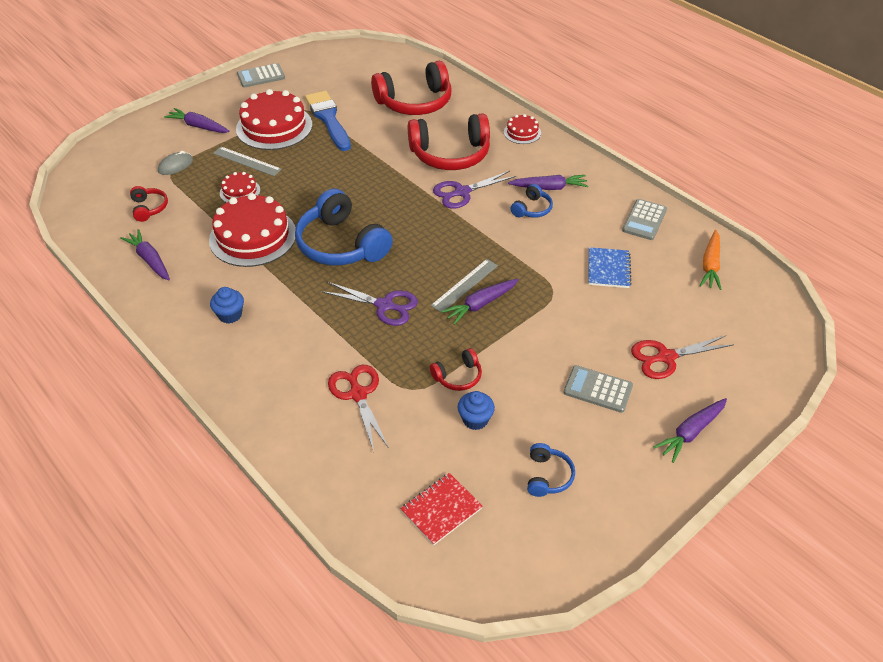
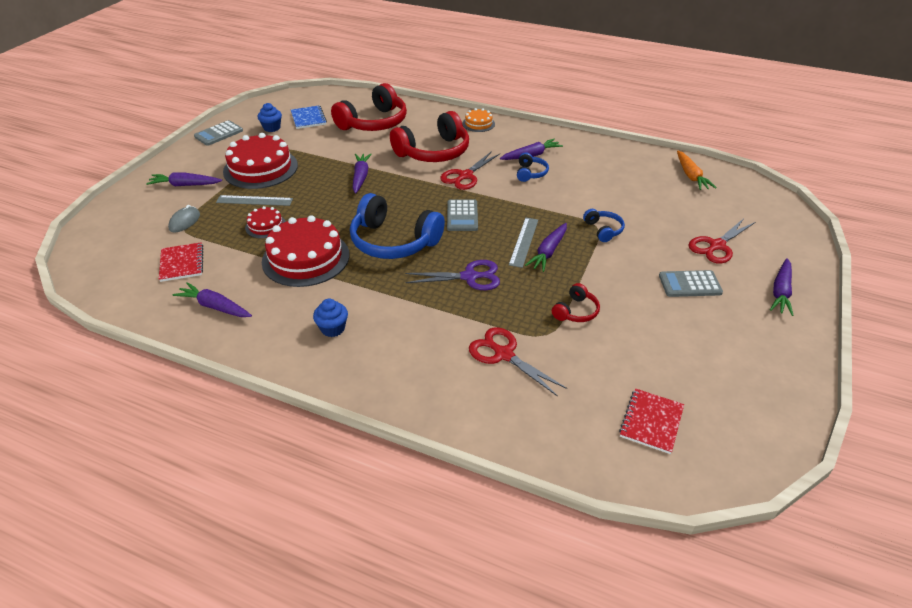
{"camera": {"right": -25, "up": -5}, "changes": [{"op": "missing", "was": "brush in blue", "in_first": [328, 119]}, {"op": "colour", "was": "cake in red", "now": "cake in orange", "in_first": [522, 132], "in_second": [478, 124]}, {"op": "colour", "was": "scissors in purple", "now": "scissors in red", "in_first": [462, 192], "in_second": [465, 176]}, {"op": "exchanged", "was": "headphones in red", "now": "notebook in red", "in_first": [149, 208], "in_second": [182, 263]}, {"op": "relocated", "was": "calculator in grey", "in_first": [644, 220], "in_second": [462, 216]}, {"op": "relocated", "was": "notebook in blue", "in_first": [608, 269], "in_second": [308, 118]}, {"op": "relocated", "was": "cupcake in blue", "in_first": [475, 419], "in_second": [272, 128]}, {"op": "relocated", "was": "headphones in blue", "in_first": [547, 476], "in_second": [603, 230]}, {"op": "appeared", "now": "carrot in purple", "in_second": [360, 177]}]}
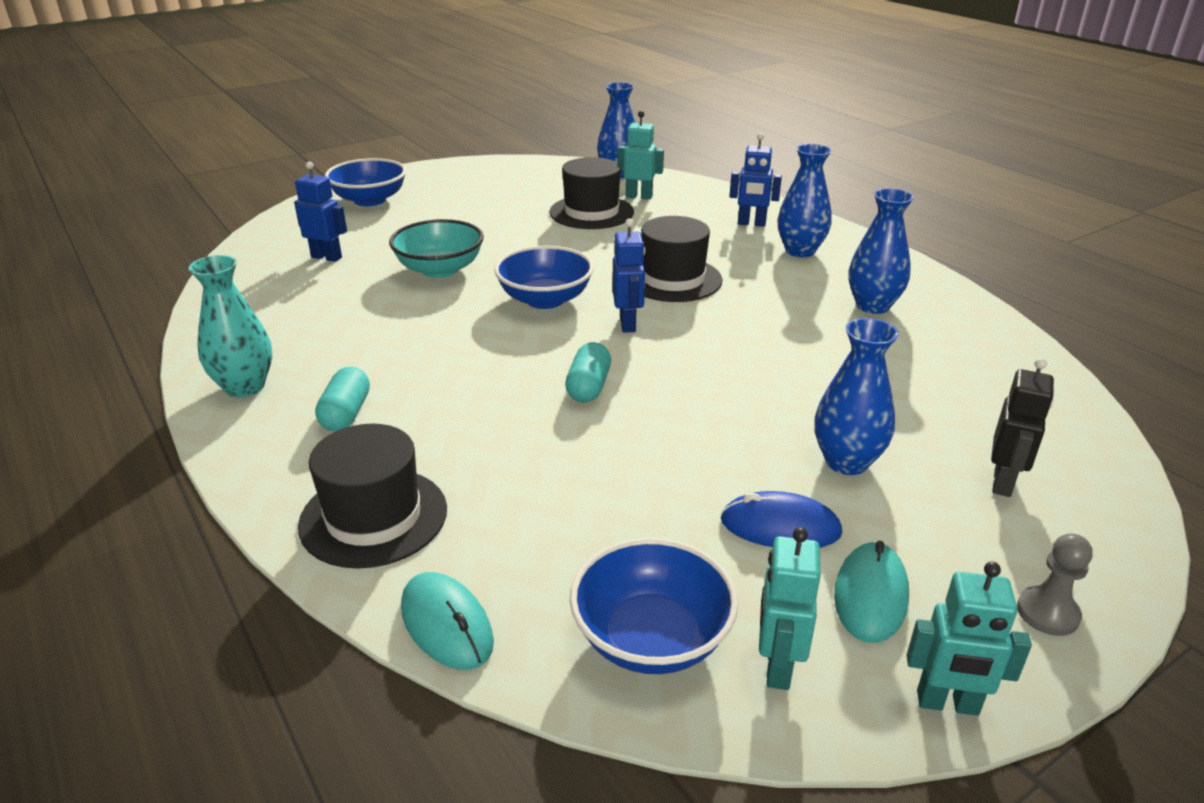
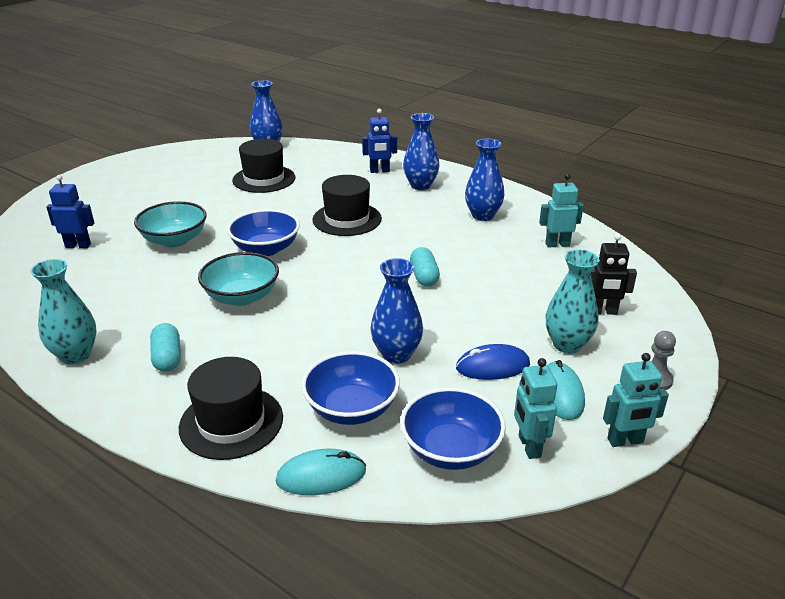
{"camera": {"right": -20, "up": 0}, "changes": [{"op": "relocated", "was": "robot in turquoise", "in_first": [639, 196], "in_second": [557, 244]}, {"op": "relocated", "was": "bowl in blue", "in_first": [370, 200], "in_second": [351, 408]}, {"op": "missing", "was": "robot in blue", "in_first": [628, 324]}, {"op": "relocated", "was": "vase in blue", "in_first": [846, 462], "in_second": [396, 354]}, {"op": "relocated", "was": "capsule in turquoise", "in_first": [588, 387], "in_second": [424, 276]}, {"op": "spun", "was": "robot in black", "in_first": [1003, 483], "in_second": [603, 312], "clockwise": 90}, {"op": "spun", "was": "mouse in turquoise", "in_first": [446, 624], "in_second": [321, 476], "clockwise": -45}, {"op": "appeared", "now": "vase in turquoise", "in_second": [567, 344]}, {"op": "appeared", "now": "bowl in turquoise", "in_second": [242, 297]}]}
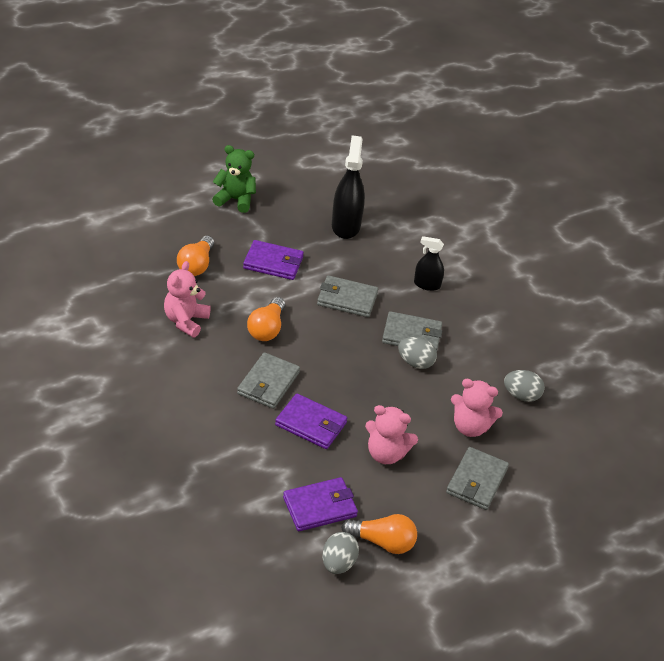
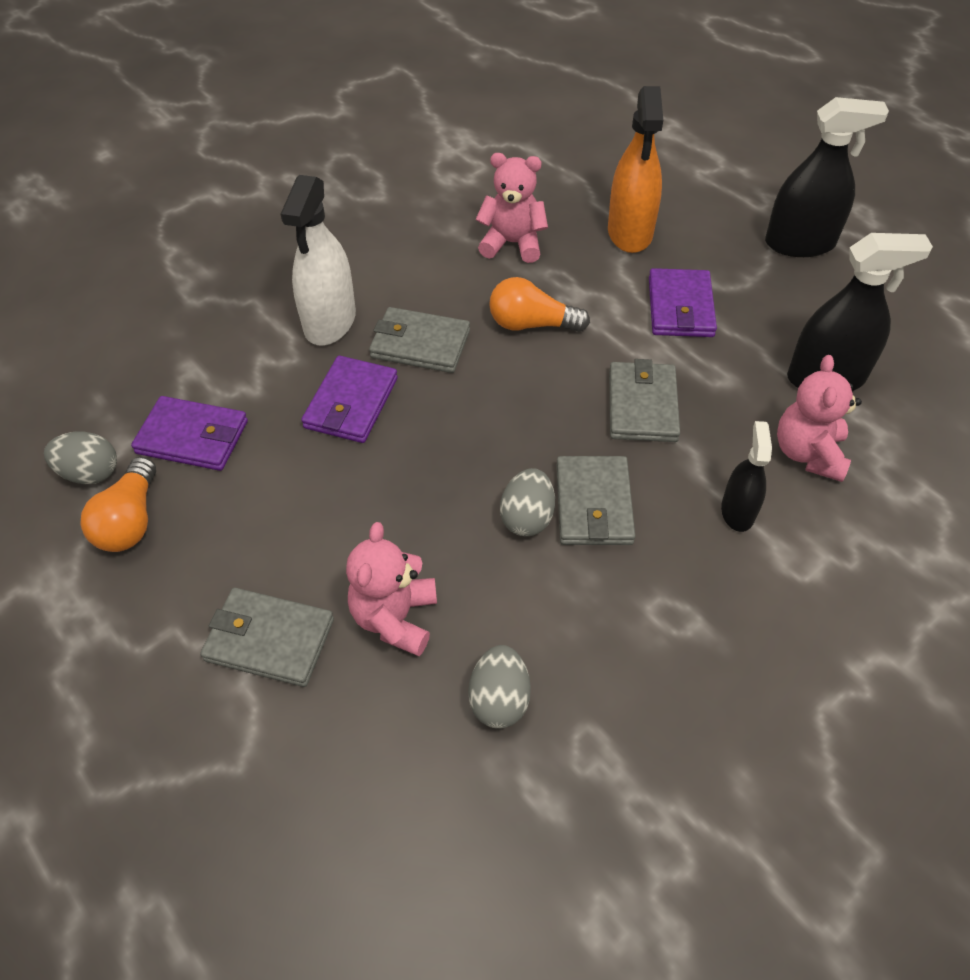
{"camera": {"right": 85, "up": 10}, "changes": [{"op": "exchanged", "was": "teddy bear in green", "now": "spray bottle in black", "in_first": [235, 200], "in_second": [799, 243]}, {"op": "exchanged", "was": "light bulb in orange", "now": "spray bottle in orange", "in_first": [196, 265], "in_second": [630, 232]}, {"op": "relocated", "was": "teddy bear in pink", "in_first": [386, 454], "in_second": [808, 453]}, {"op": "spun", "was": "wallet in purple", "in_first": [320, 507], "in_second": [193, 437], "clockwise": -45}, {"op": "appeared", "now": "spray bottle in white", "in_second": [330, 321]}]}
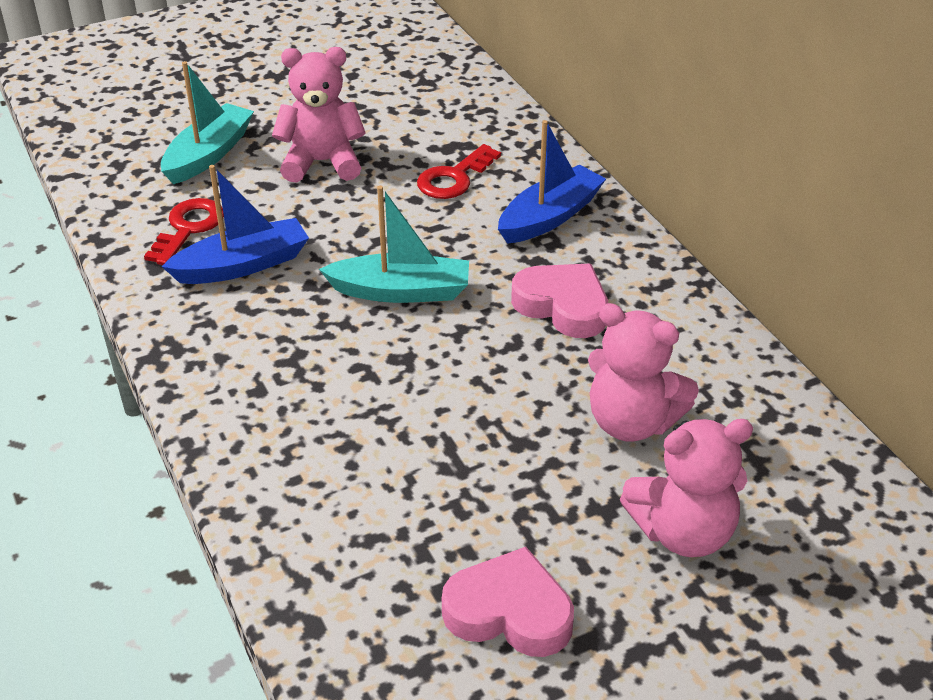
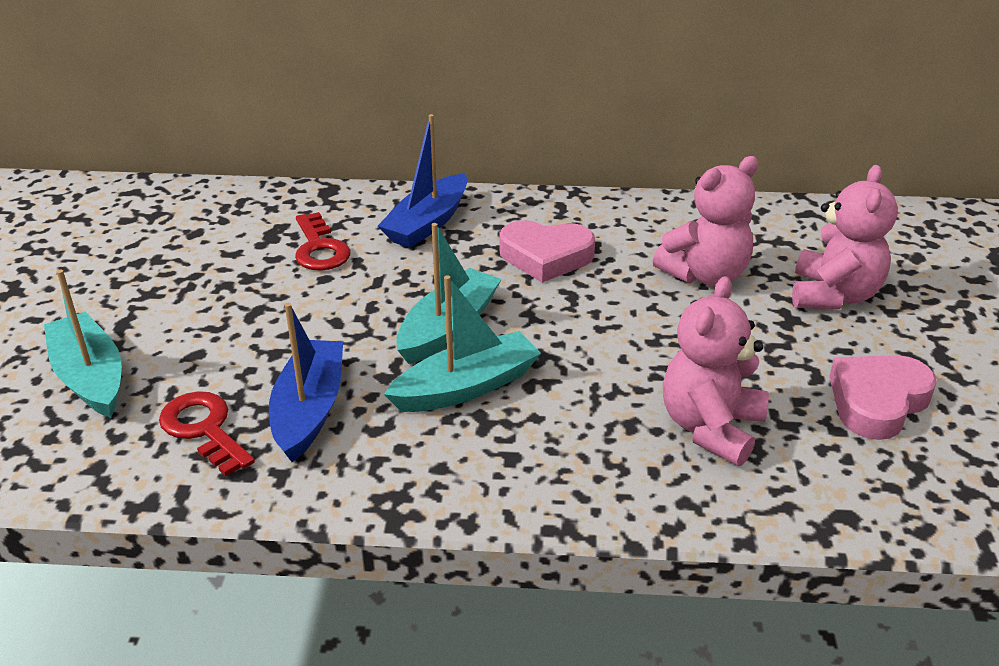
{"camera": {"right": -60, "up": -5}, "changes": [{"op": "relocated", "was": "teddy bear in pink", "in_first": [322, 163], "in_second": [710, 428]}, {"op": "spun", "was": "boat in blue", "in_first": [550, 217], "in_second": [427, 223], "clockwise": -135}, {"op": "spun", "was": "heart in pink", "in_first": [563, 306], "in_second": [546, 257], "clockwise": -150}, {"op": "appeared", "now": "boat in turquoise", "in_second": [466, 387]}]}
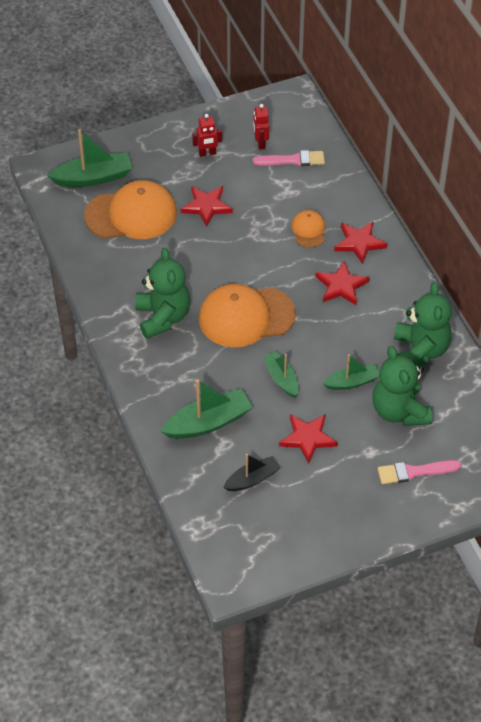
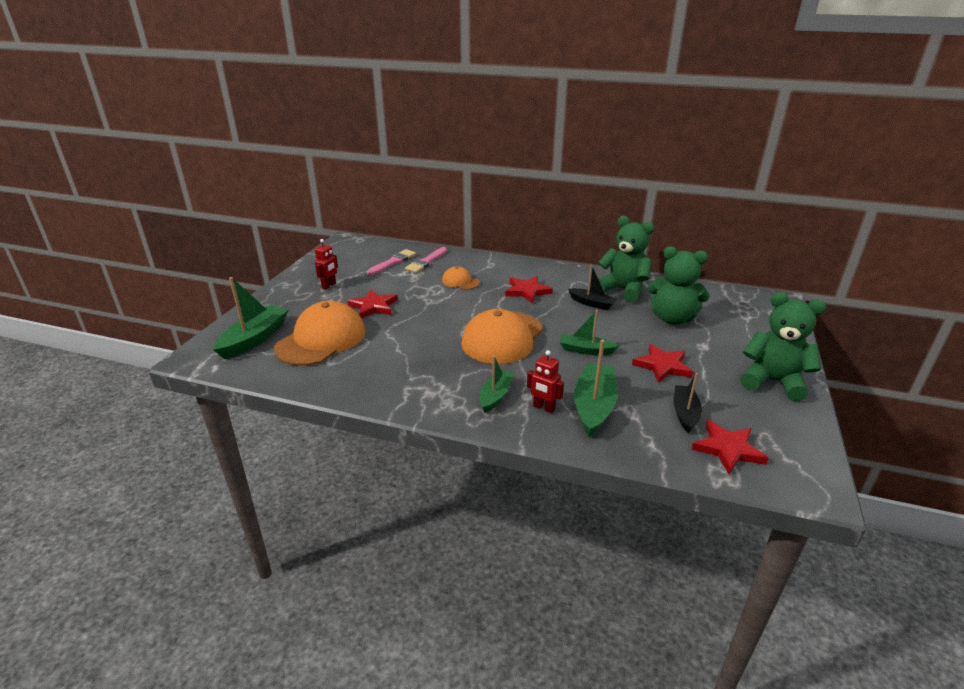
{"camera": {"right": -50, "up": -20}, "changes": [{"op": "relocated", "was": "robot in red", "in_first": [260, 143], "in_second": [543, 408]}, {"op": "relocated", "was": "star in red", "in_first": [359, 243], "in_second": [728, 449]}, {"op": "relocated", "was": "teddy bear in green", "in_first": [163, 317], "in_second": [772, 381]}, {"op": "relocated", "was": "boat in green", "in_first": [352, 382], "in_second": [495, 396]}, {"op": "relocated", "was": "brush in pink", "in_first": [414, 472], "in_second": [426, 262]}, {"op": "appeared", "now": "boat in black", "in_second": [592, 303]}]}
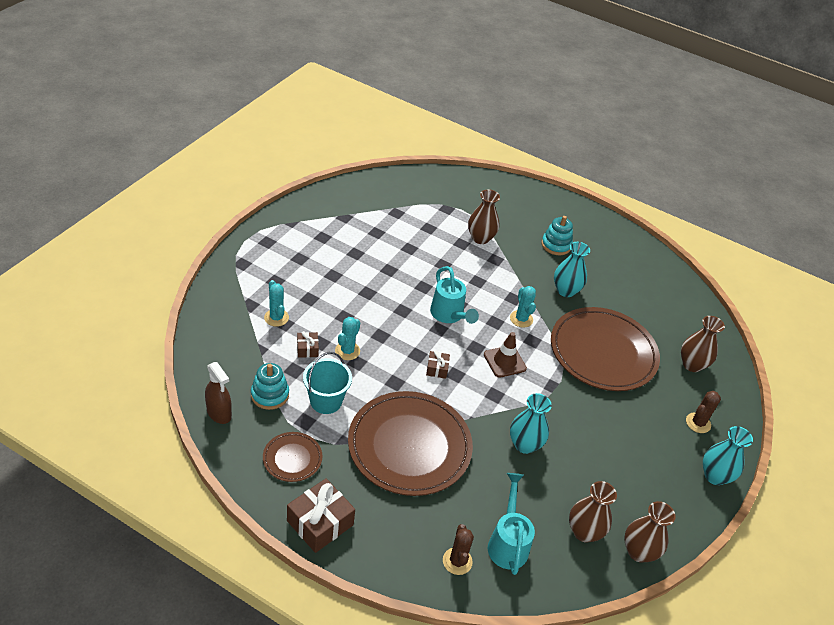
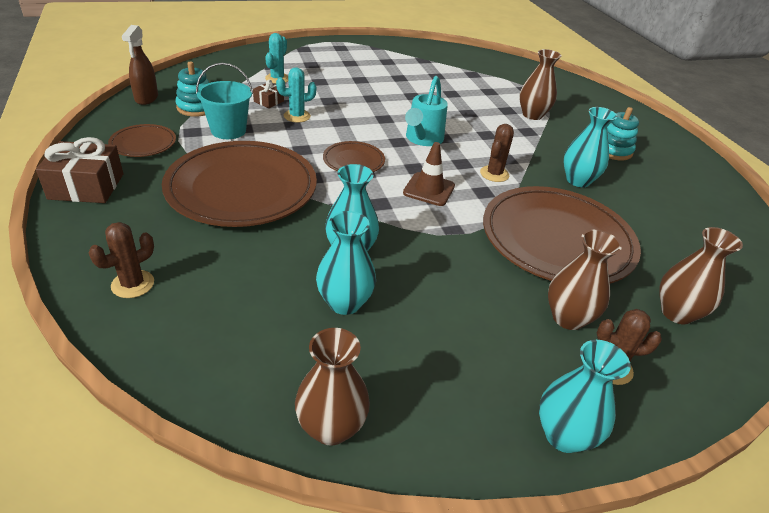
{"camera": {"right": 45, "up": -5}, "changes": [{"op": "colour", "was": "cactus in turquoise", "now": "cactus in brown", "in_first": [521, 319], "in_second": [494, 174]}, {"op": "exchanged", "was": "gift in brown", "now": "plate in brown", "in_first": [437, 369], "in_second": [353, 161]}, {"op": "missing", "was": "watering can in turquoise", "in_first": [508, 542]}, {"op": "relocated", "was": "vase in brown", "in_first": [584, 532], "in_second": [568, 318]}, {"op": "appeared", "now": "vase in turquoise", "in_second": [344, 303]}]}
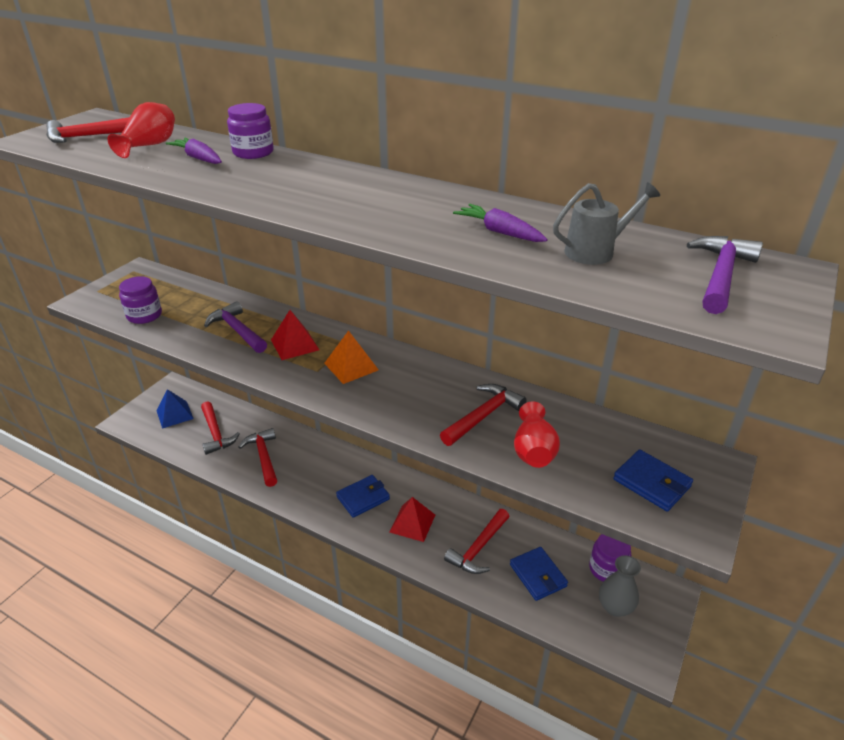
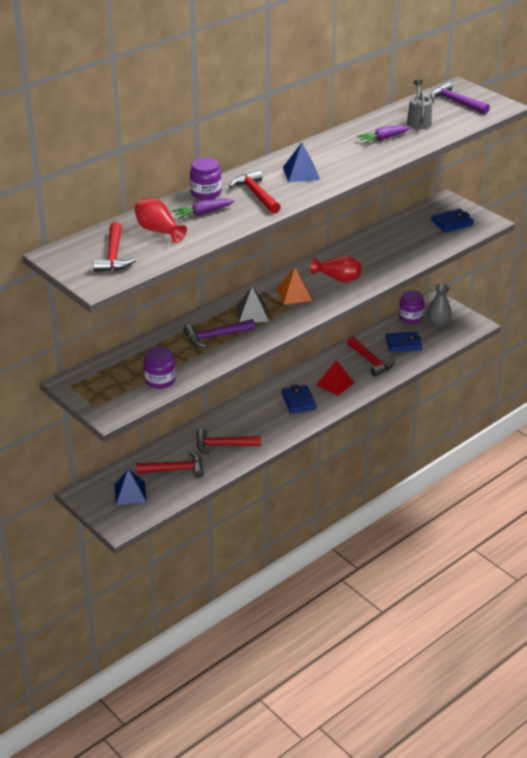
{"camera": {"right": -70, "up": 0}, "changes": [{"op": "colour", "was": "pyramid in red", "now": "pyramid in grey", "in_first": [294, 344], "in_second": [252, 313]}, {"op": "relocated", "was": "hammer in red", "in_first": [483, 416], "in_second": [256, 194]}, {"op": "relocated", "was": "vase in red", "in_first": [533, 450], "in_second": [338, 278]}, {"op": "appeared", "now": "pyramid in blue", "in_second": [301, 173]}]}
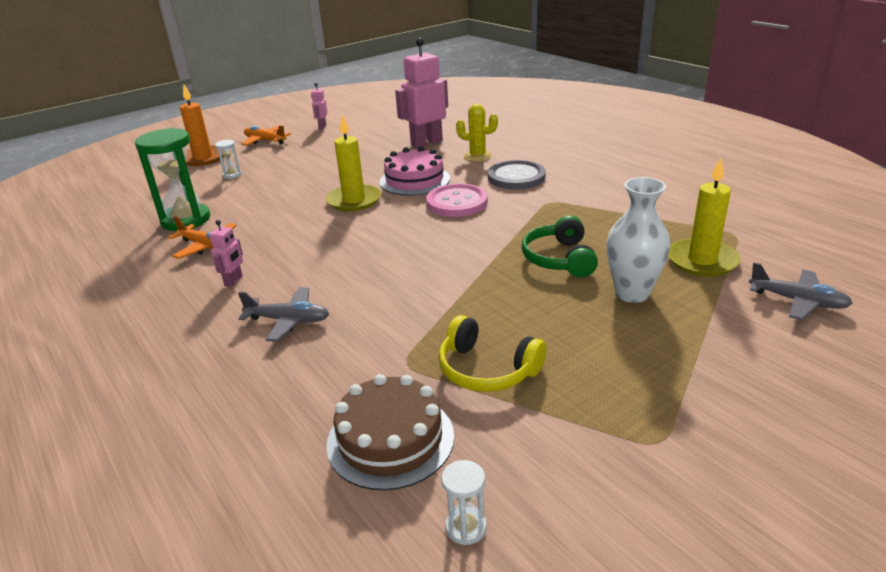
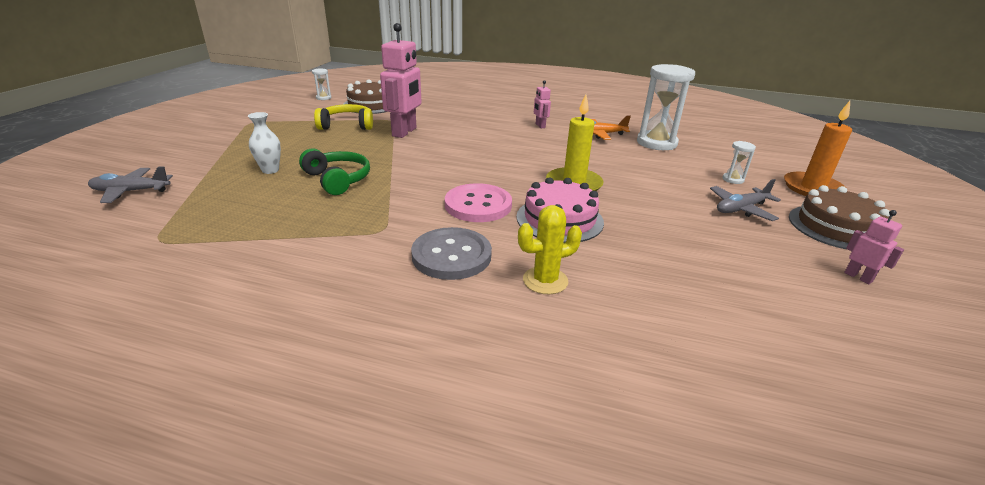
{"camera": {"right": 140, "up": 0}, "changes": [{"op": "relocated", "was": "robot in pink", "in_first": [426, 143], "in_second": [404, 132]}, {"op": "exchanged", "was": "plane in orange", "now": "cake in brown", "in_first": [265, 141], "in_second": [836, 227]}, {"op": "colour", "was": "hourglass in green", "now": "hourglass in white", "in_first": [186, 220], "in_second": [656, 143]}, {"op": "missing", "was": "candle in yellow", "in_first": [702, 261]}, {"op": "size", "was": "vase in white", "in_first": [632, 293], "in_second": [270, 170], "ratio": 0.63}, {"op": "relocated", "was": "plane in grey", "in_first": [288, 320], "in_second": [741, 209]}]}
